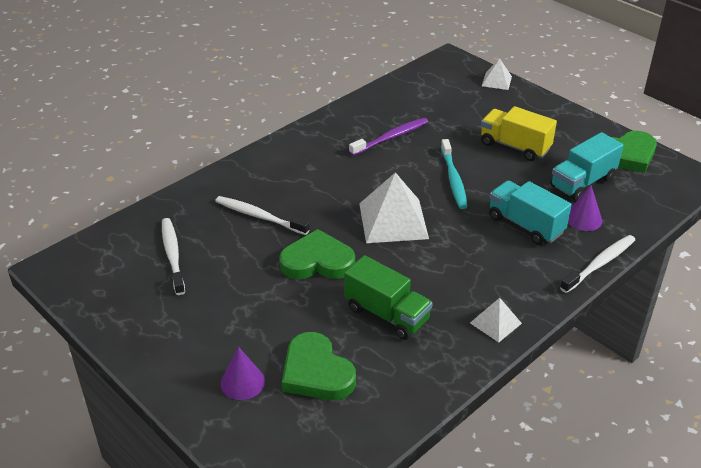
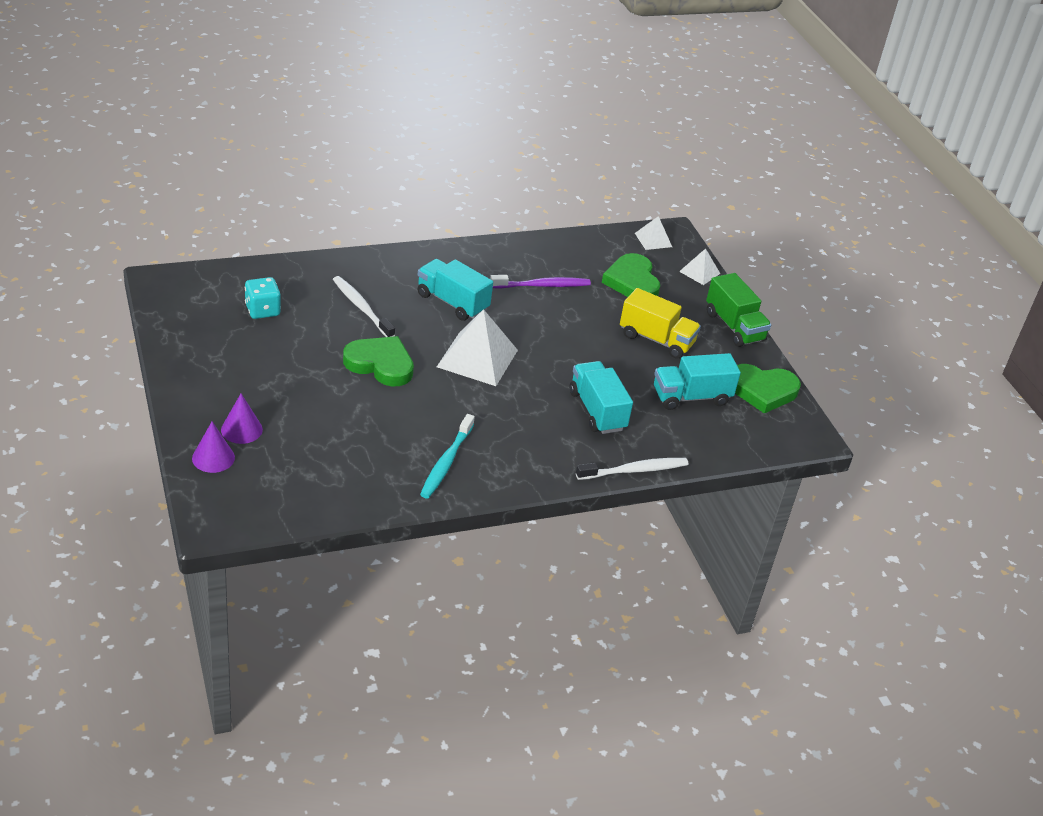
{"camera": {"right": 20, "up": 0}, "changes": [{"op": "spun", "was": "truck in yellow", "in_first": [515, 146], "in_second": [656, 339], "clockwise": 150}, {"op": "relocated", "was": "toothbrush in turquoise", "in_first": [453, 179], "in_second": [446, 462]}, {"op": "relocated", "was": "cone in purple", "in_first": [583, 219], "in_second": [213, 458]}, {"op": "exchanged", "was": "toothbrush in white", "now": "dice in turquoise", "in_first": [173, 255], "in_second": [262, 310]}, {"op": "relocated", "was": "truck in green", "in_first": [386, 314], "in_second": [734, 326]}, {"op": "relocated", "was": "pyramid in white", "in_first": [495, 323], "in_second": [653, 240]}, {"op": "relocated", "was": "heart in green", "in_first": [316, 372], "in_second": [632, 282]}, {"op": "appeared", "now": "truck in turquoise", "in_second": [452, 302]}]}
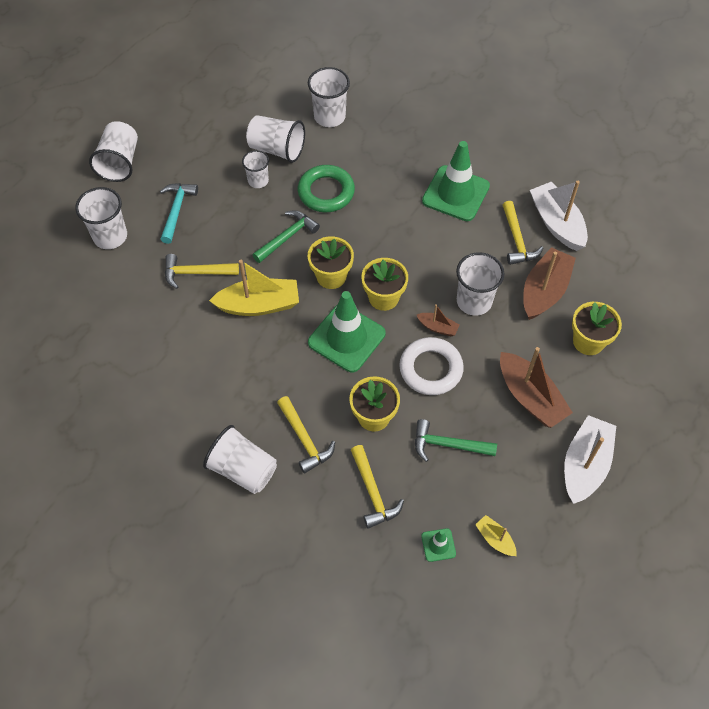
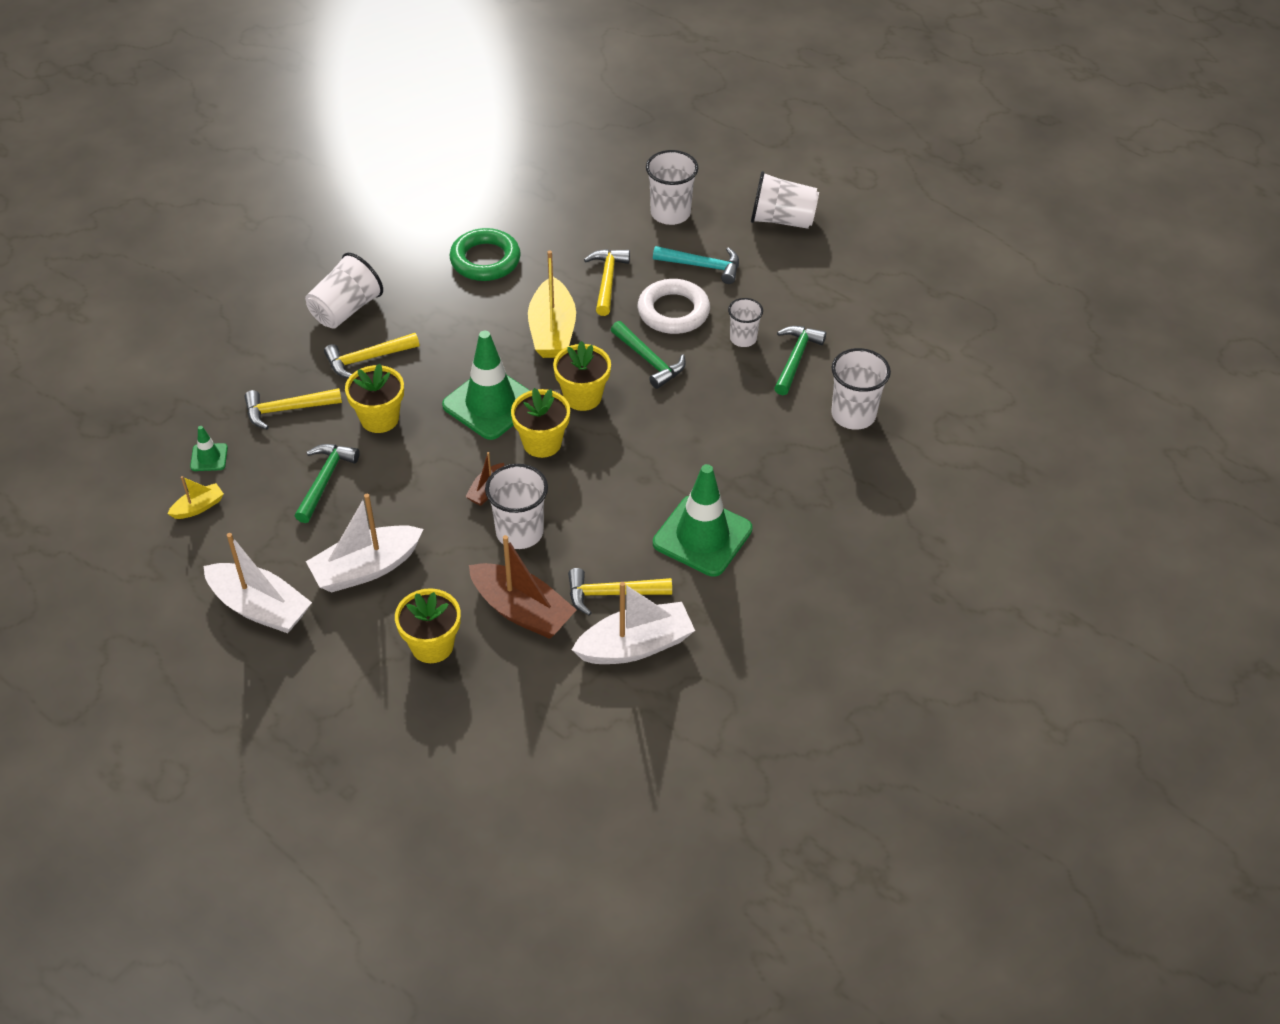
{"camera": {"right": 95, "up": -10}, "changes": [{"op": "exchanged", "was": "cup in white", "now": "hammer in green", "in_first": [277, 149], "in_second": [795, 358]}, {"op": "relocated", "was": "ring in green", "in_first": [326, 192], "in_second": [485, 260]}, {"op": "relocated", "was": "ring in white", "in_first": [431, 369], "in_second": [673, 311]}, {"op": "colour", "was": "boat in brown", "now": "boat in white", "in_first": [530, 397], "in_second": [366, 568]}]}
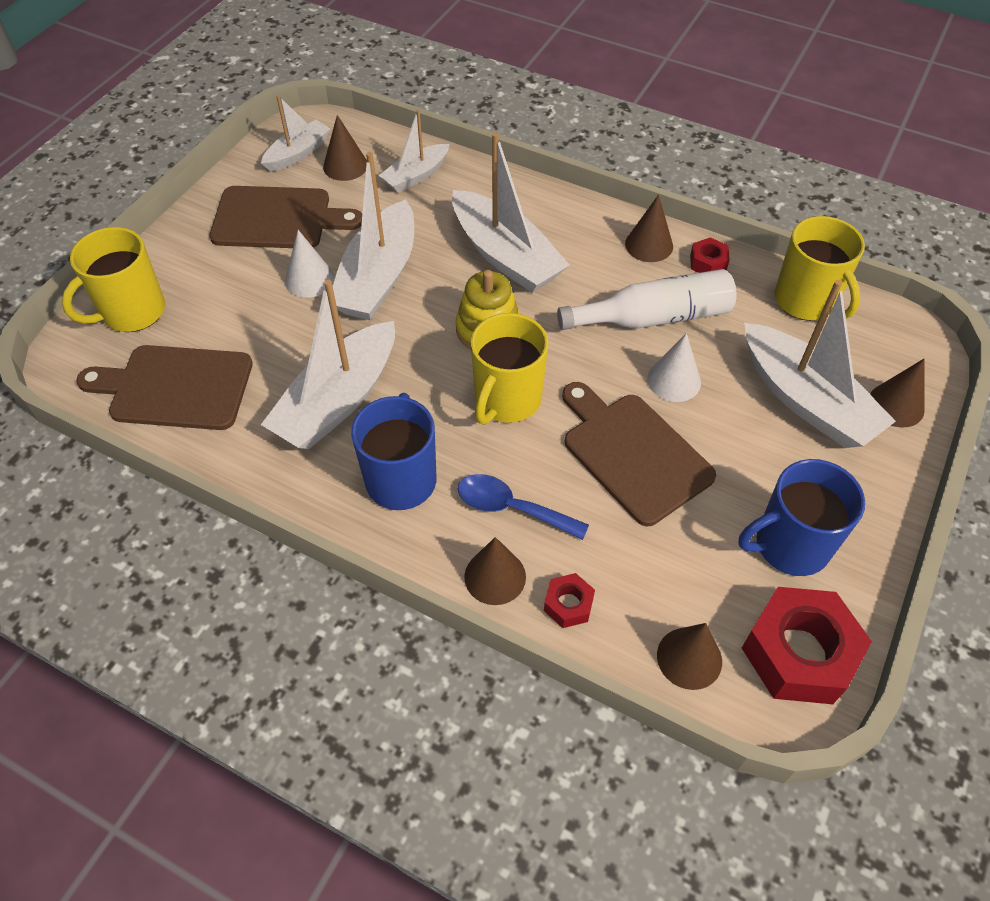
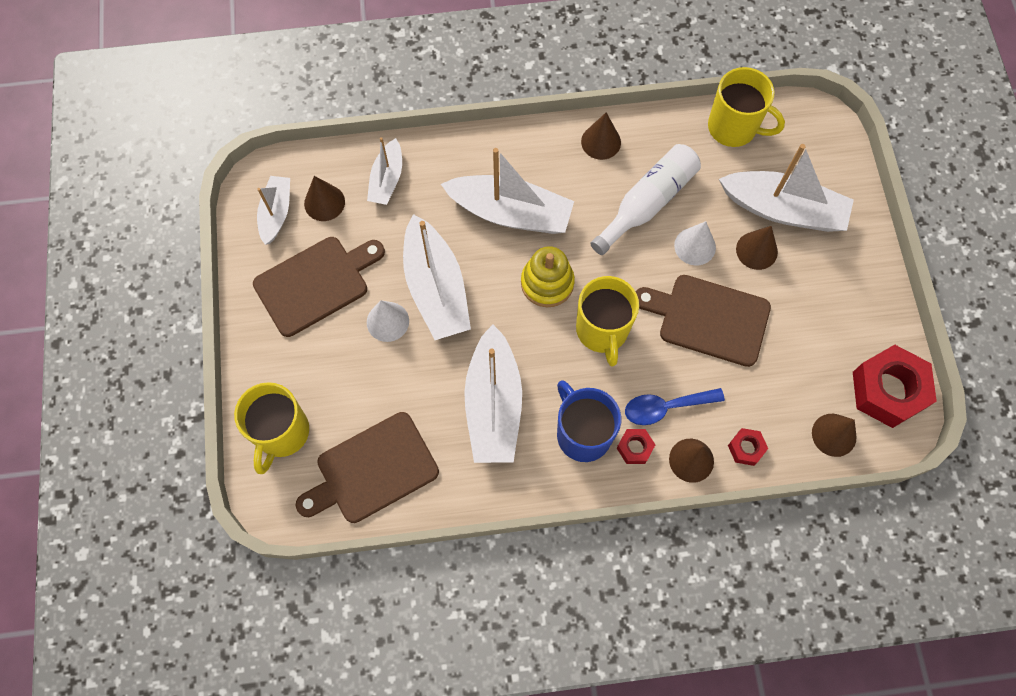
{"camera": {"right": -35, "up": 15}, "changes": [{"op": "relocated", "was": "nut in red", "in_first": [708, 263], "in_second": [635, 448]}, {"op": "relocated", "was": "cone in brown", "in_first": [896, 405], "in_second": [756, 250]}, {"op": "missing", "was": "mug in blue", "in_first": [789, 545]}]}
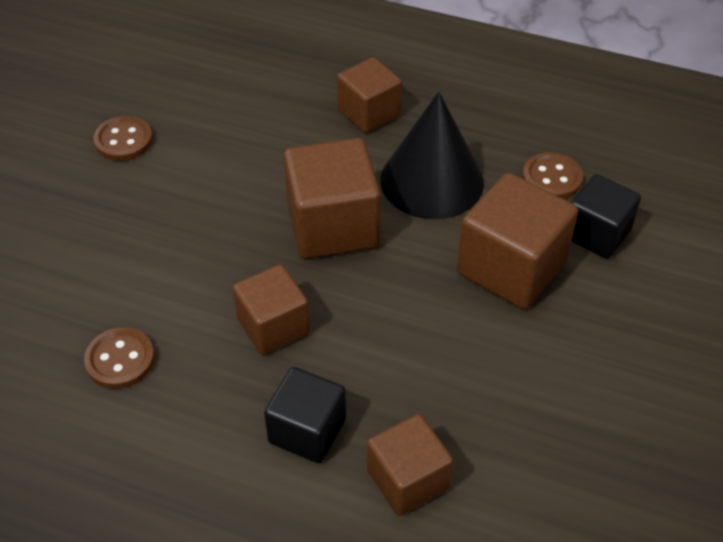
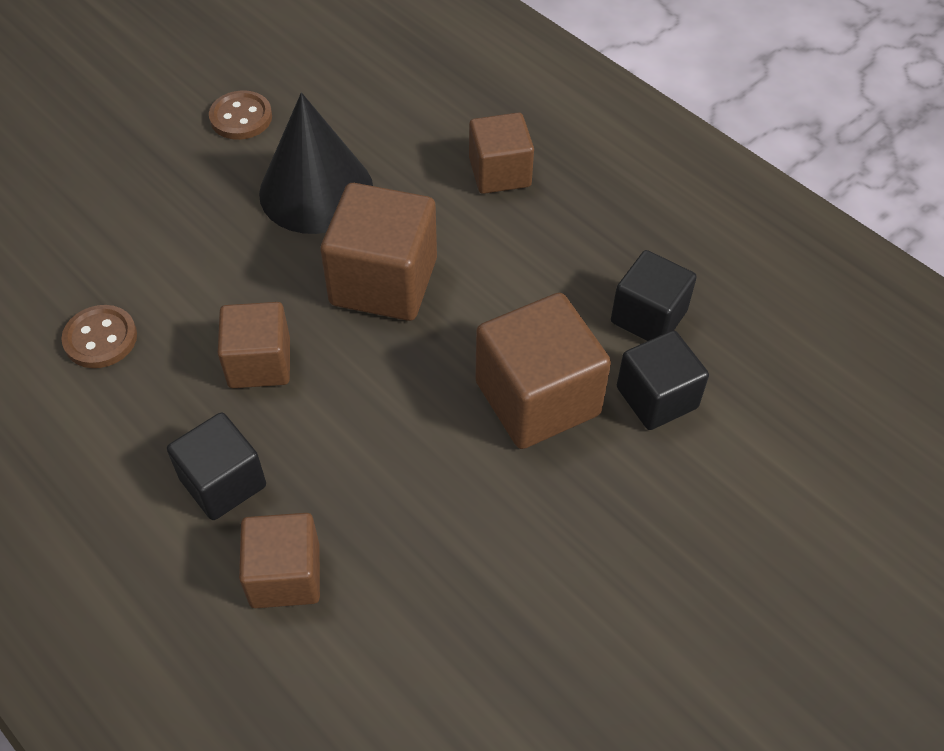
{"camera": {"right": 25, "up": 5}, "changes": [{"op": "relocated", "was": "cone in black", "in_first": [432, 180], "in_second": [316, 191]}, {"op": "exchanged", "was": "button in brown", "now": "cube in black", "in_first": [552, 178], "in_second": [648, 316]}]}
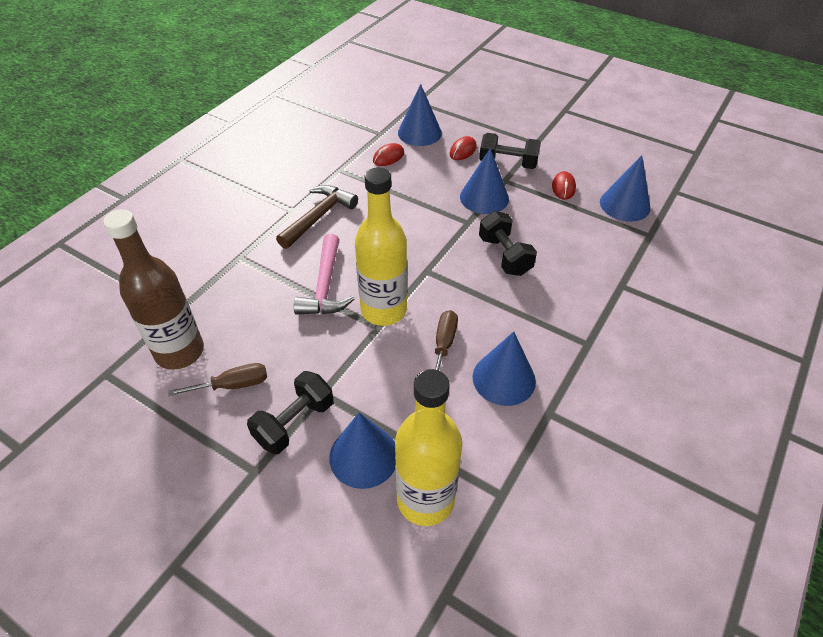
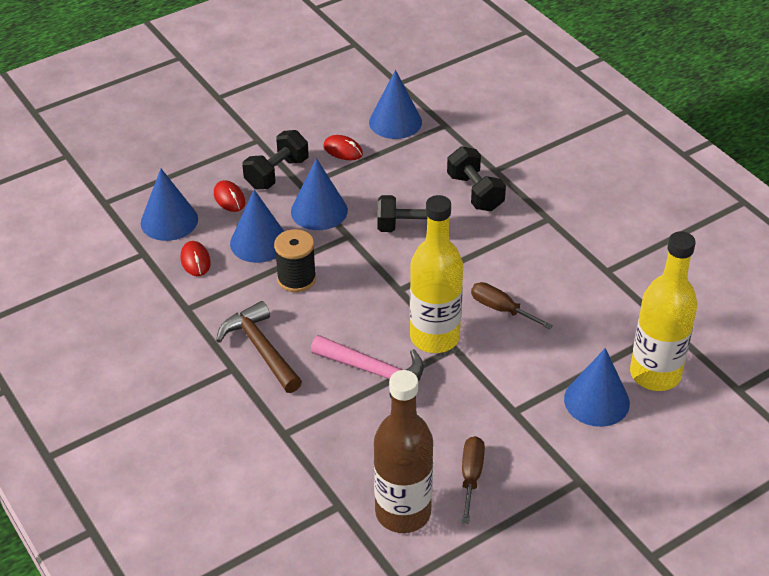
{"camera": {"right": -65, "up": -5}, "changes": [{"op": "relocated", "was": "cone in blue", "in_first": [504, 378], "in_second": [259, 242]}, {"op": "relocated", "was": "dumbbell in black", "in_first": [294, 423], "in_second": [475, 192]}, {"op": "appeared", "now": "spool in black", "in_second": [296, 279]}]}
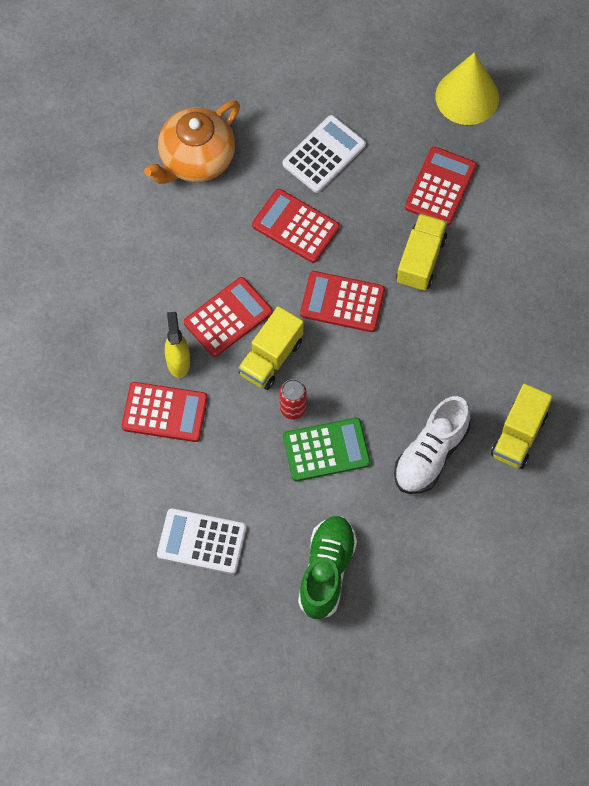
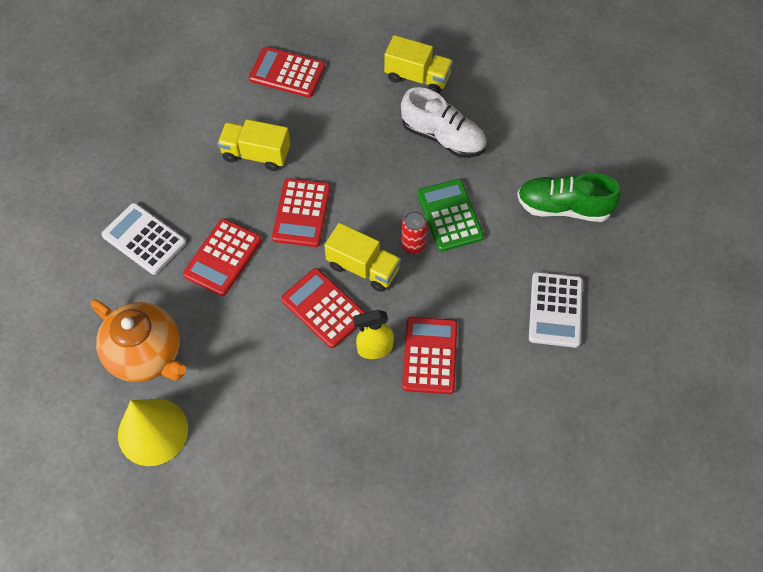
{"camera": {"right": -95, "up": -5}, "changes": [{"op": "relocated", "was": "cone in yellow", "in_first": [467, 96], "in_second": [153, 431]}, {"op": "relocated", "was": "calculator in red", "in_first": [440, 186], "in_second": [287, 73]}]}
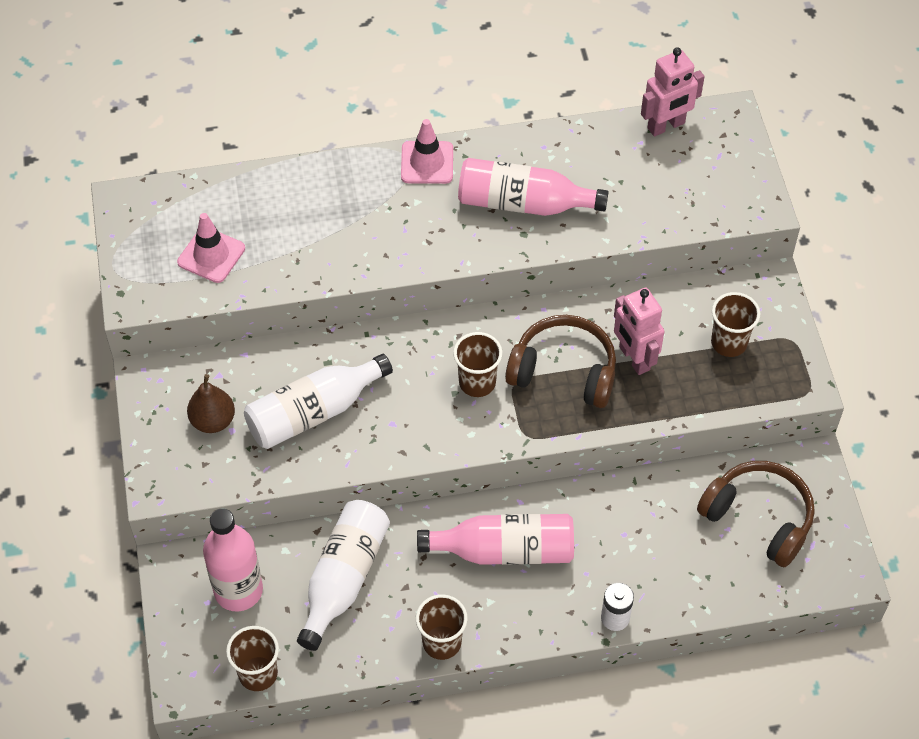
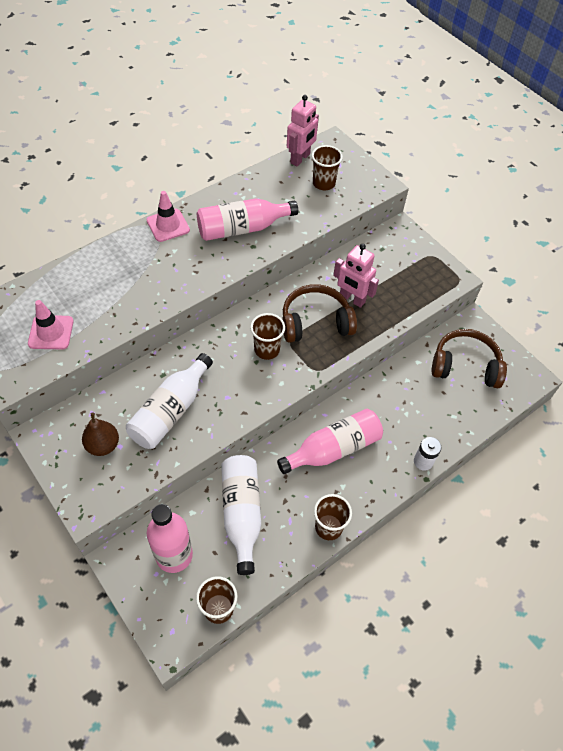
{"camera": {"right": -30, "up": 0}, "changes": [{"op": "relocated", "was": "cup in brown", "in_first": [729, 343], "in_second": [323, 183]}]}
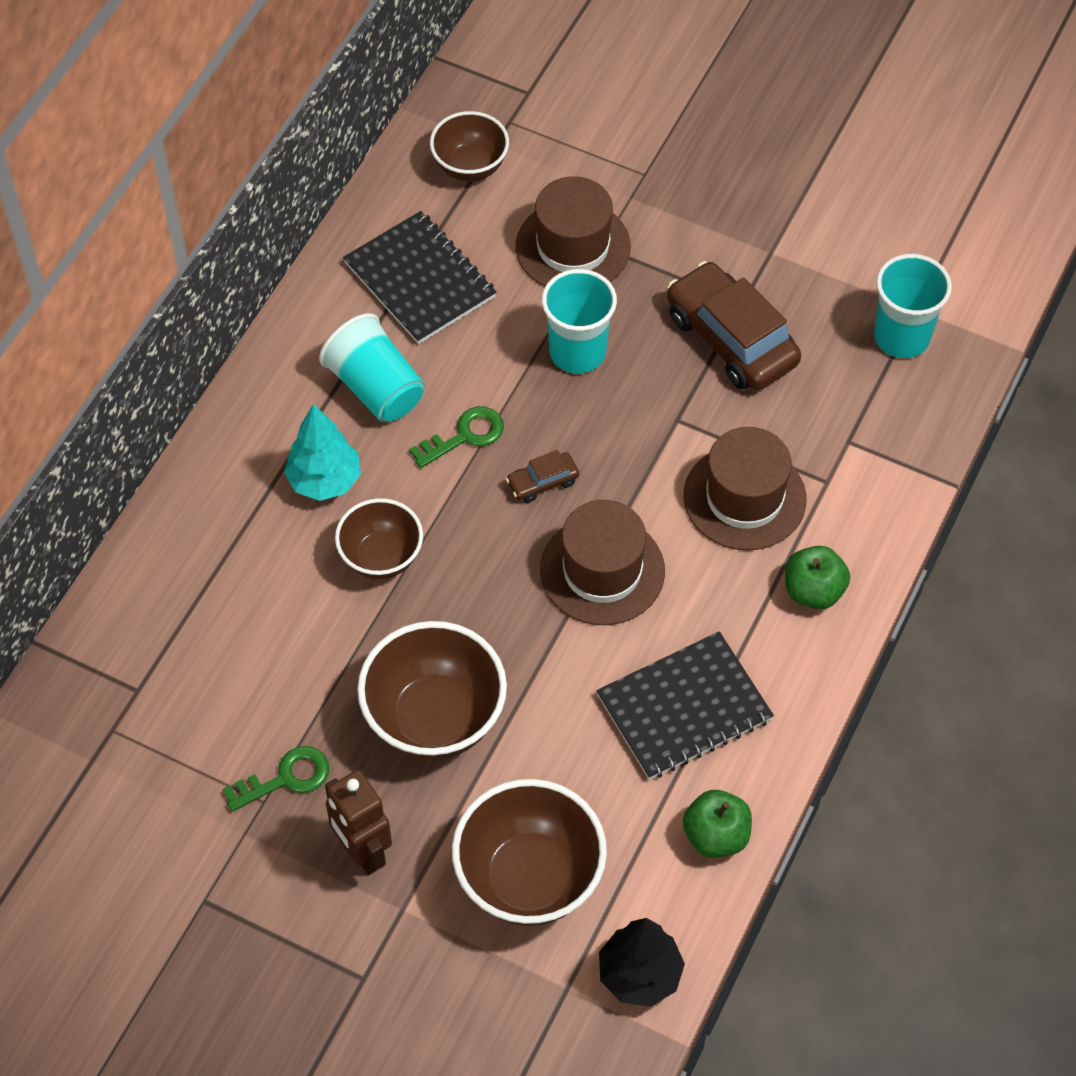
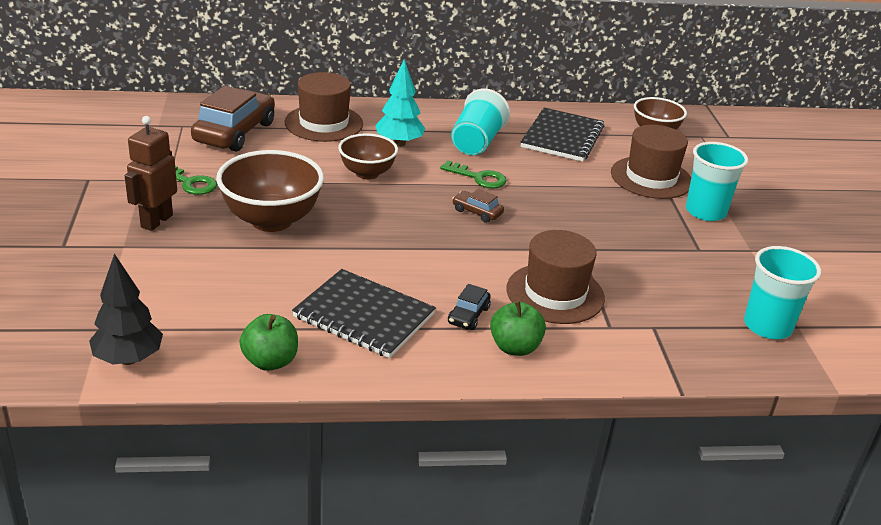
{"camera": {"right": 55, "up": -25}, "changes": [{"op": "relocated", "was": "car in brown", "in_first": [731, 339], "in_second": [235, 132]}, {"op": "relocated", "was": "cup in turquoise", "in_first": [577, 352], "in_second": [705, 211]}, {"op": "relocated", "was": "hat in brown", "in_first": [602, 570], "in_second": [324, 123]}, {"op": "missing", "was": "bowl in brown", "in_first": [529, 879]}, {"op": "appeared", "now": "car in black", "in_second": [468, 315]}]}
